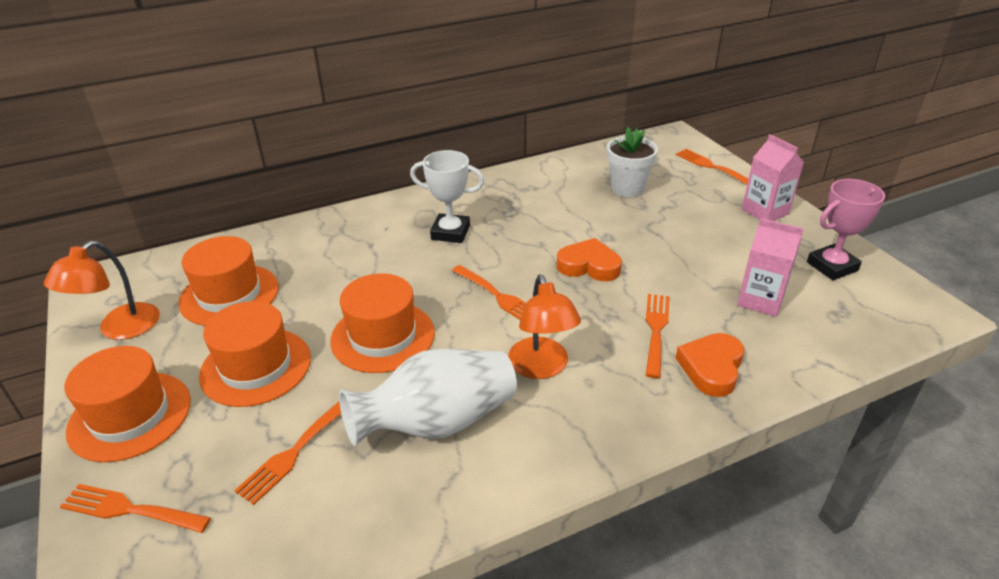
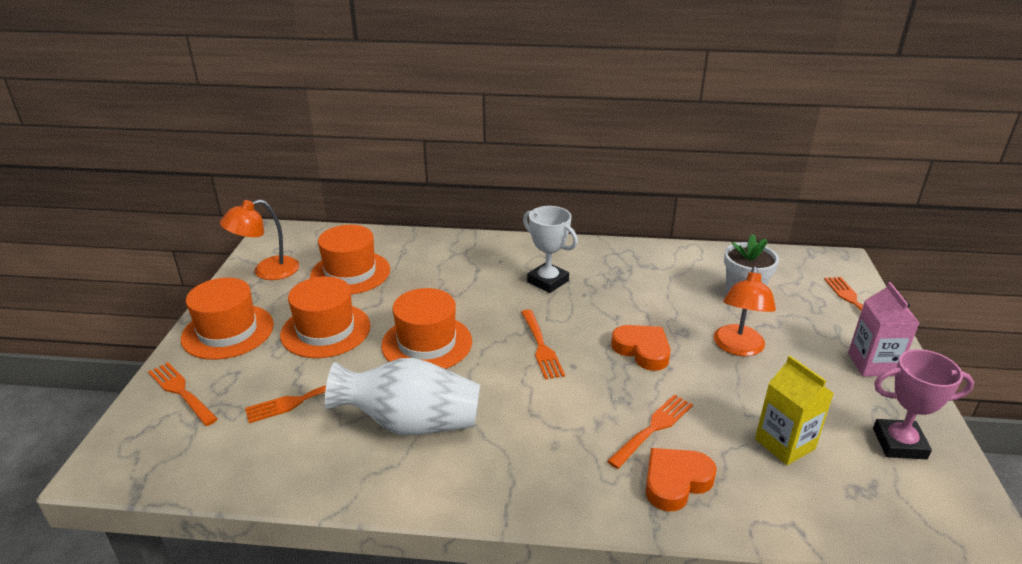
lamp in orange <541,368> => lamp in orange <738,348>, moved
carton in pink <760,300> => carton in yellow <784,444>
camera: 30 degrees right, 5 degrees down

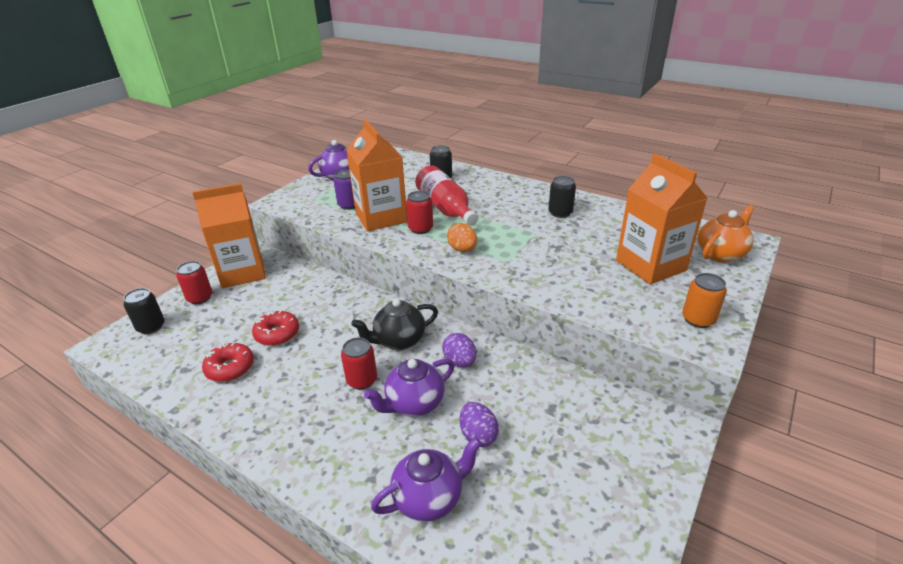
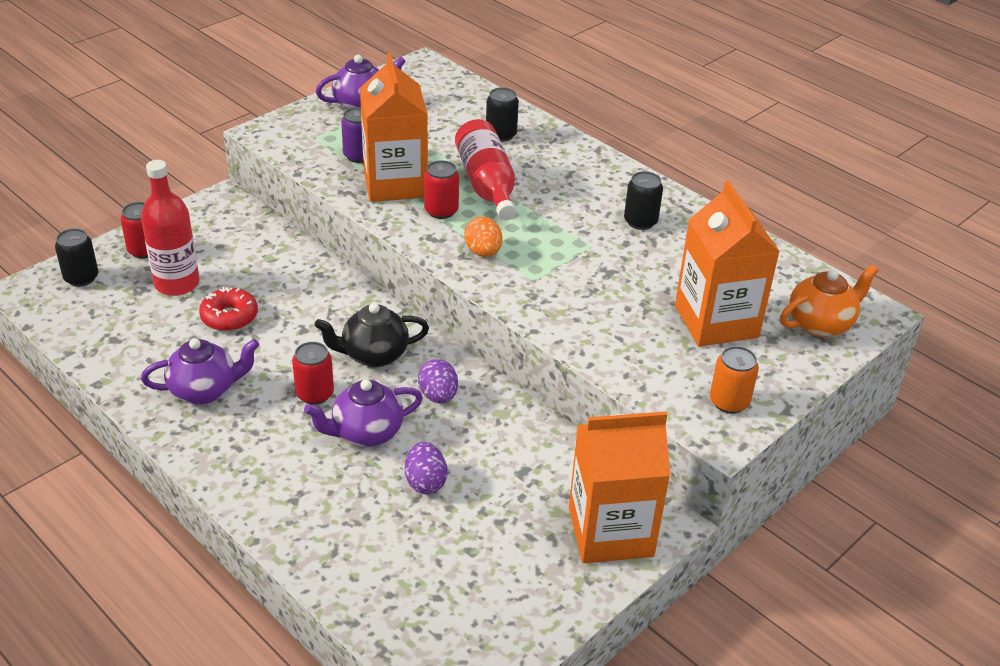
carton in orange <242,272> => carton in orange <610,532>, moved
donut in red <230,368> => nothing
teapot in purple <429,498> => teapot in purple <205,391>, moved
nothing => bottle in red <177,284>
camera: 10 degrees right, 5 degrees up

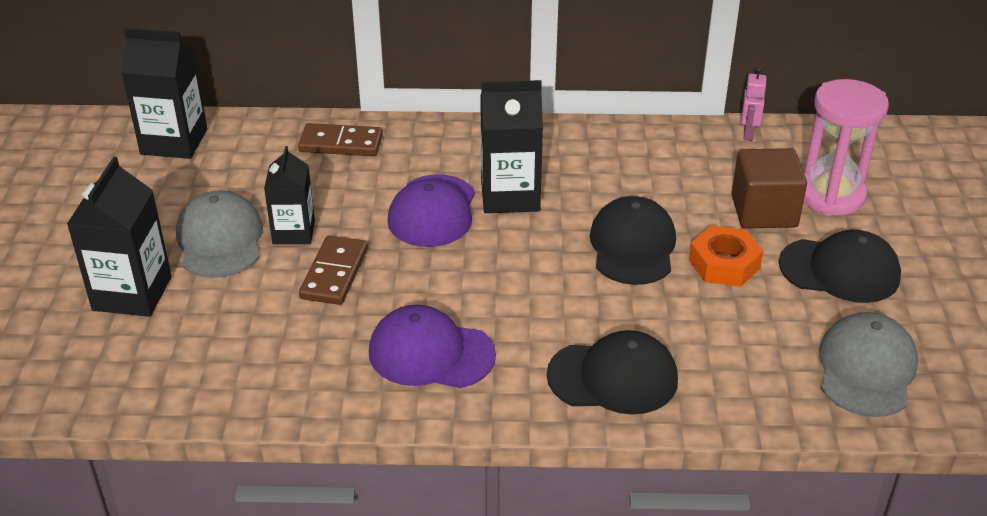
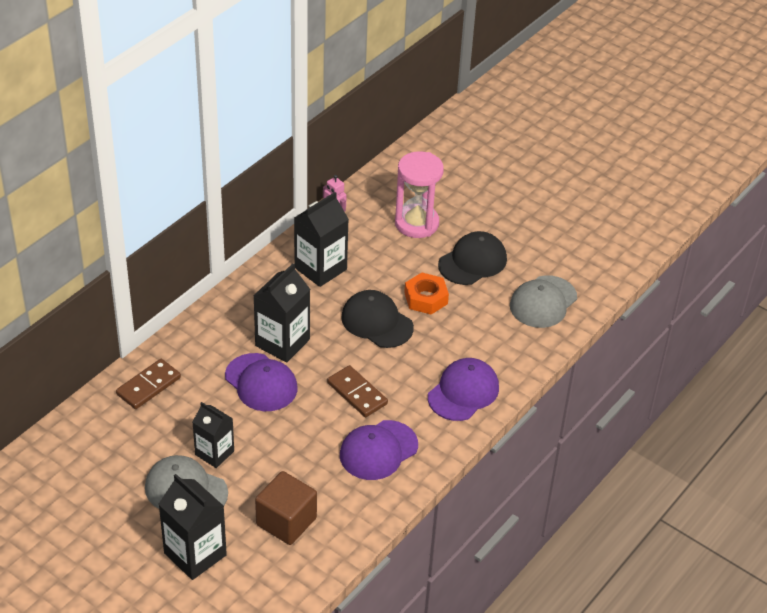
carton in black <174,142> => carton in black <320,268>, moved
domino in brown <334,273> => domino in brown <357,393>, moved
cap in black <613,377> => cap in purple <463,392>
cube in brown <764,211> => cube in brown <286,521>, moved
cap in grey <866,369> => cap in grey <543,302>, 105 degrees counterclockwise
camera: 55 degrees left, 5 degrees up

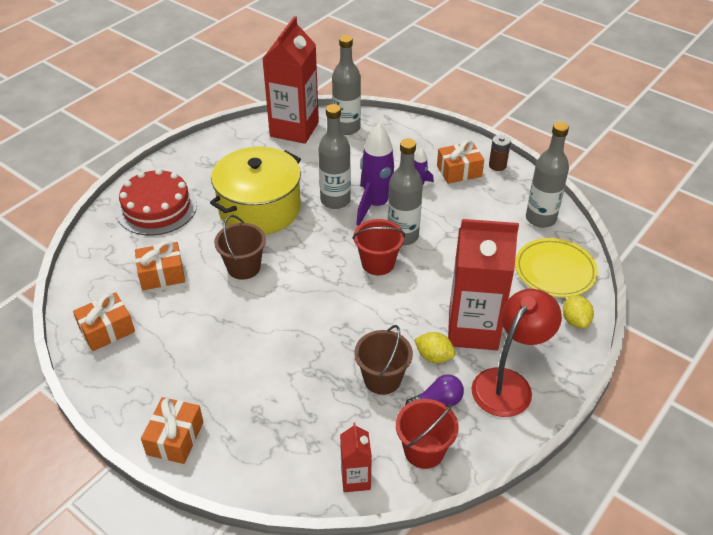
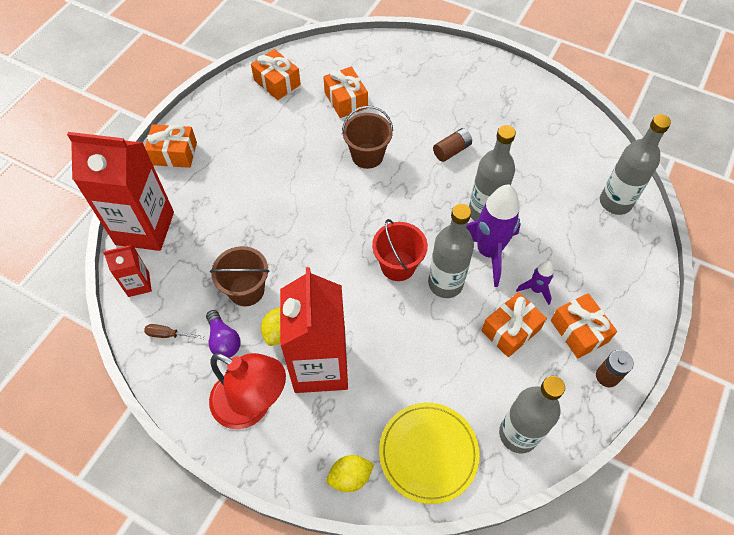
cake in red <157,208> => nothing
pot in yellow <260,209> => battery in brown <451,151>
carton in red <294,129> => carton in red <145,228>, moved
bucket in red <424,451> => screwdriver in brown <168,334>
nothing => gift in orange <510,330>
camera: 80 degrees right, 15 degrees up

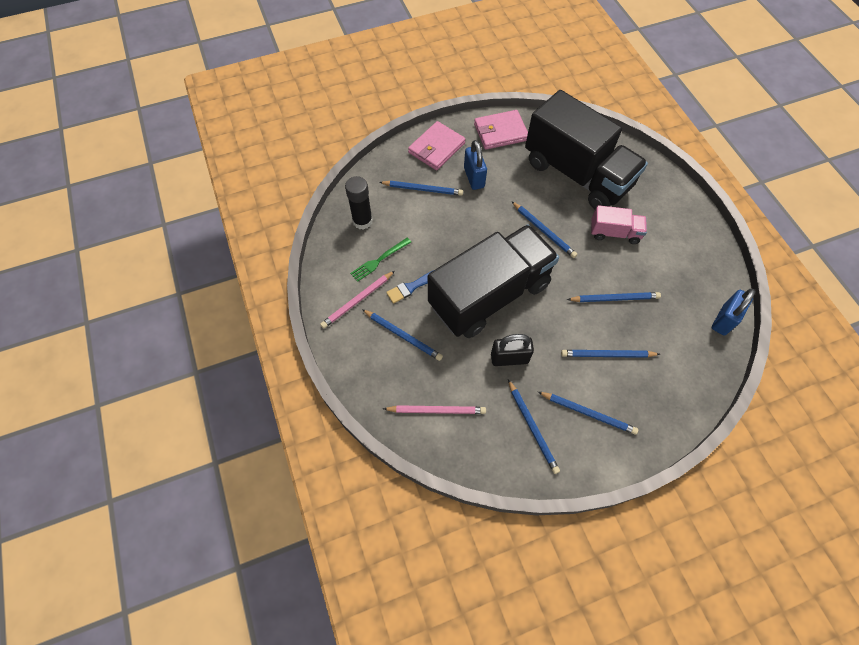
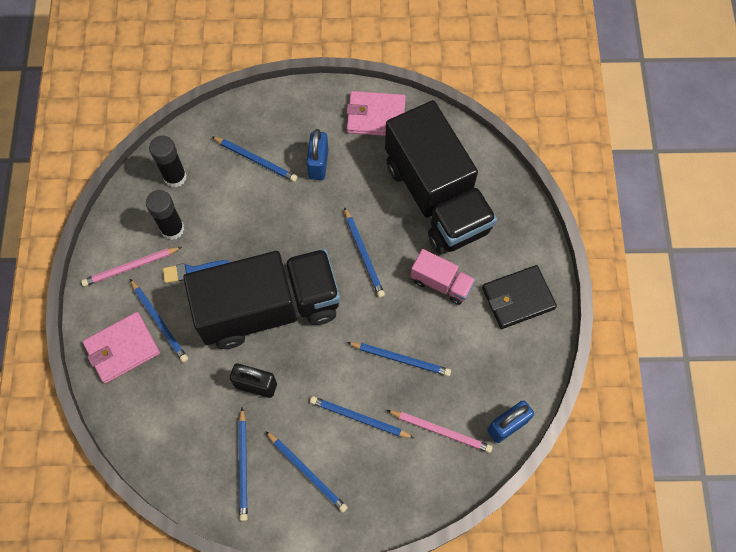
fork in green <379,260> => glue stick in black <172,229>
pencil in pink <436,410> => pencil in pink <441,431>, moved
wallet in pink <436,148> => wallet in pink <122,348>, moved
nothing => wallet in black <518,298>
camera: 20 degrees right, 5 degrees up

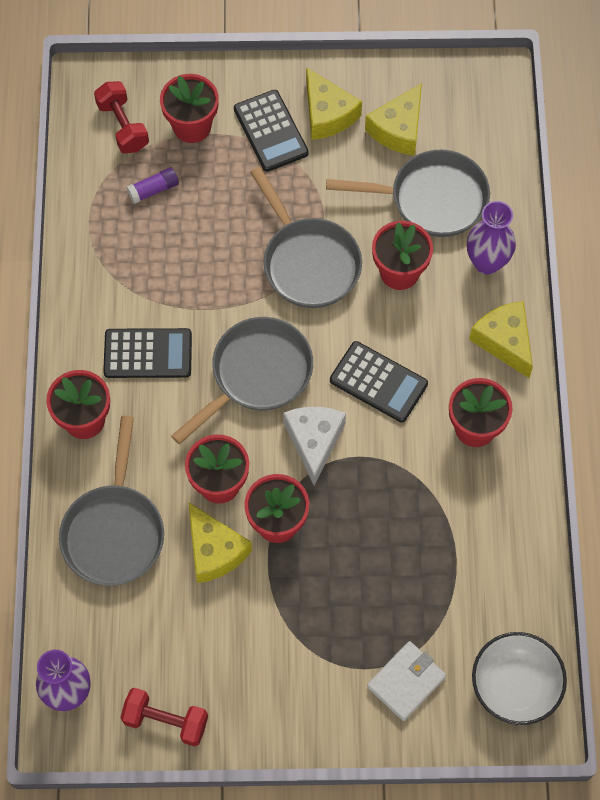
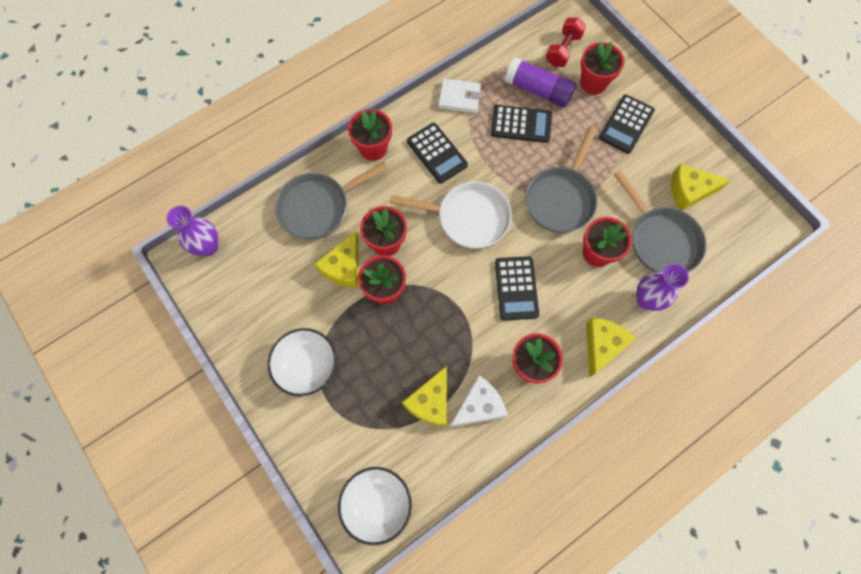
dumbbell in red <165,721> => nothing
glue stick in purple <153,190> => glue stick in purple <538,90>, x1.93
pan in grey <257,374> => pan in white <468,218>
cheese in white <314,441> => cheese in white <478,406>, moved
cheese in yellow <327,114> => cheese in yellow <430,401>, moved
wallet in white <406,681> => wallet in white <459,97>, moved
nothing => bowl in white <307,366>
nothing => calculator in black <521,124>
camera: 55 degrees right, 5 degrees up

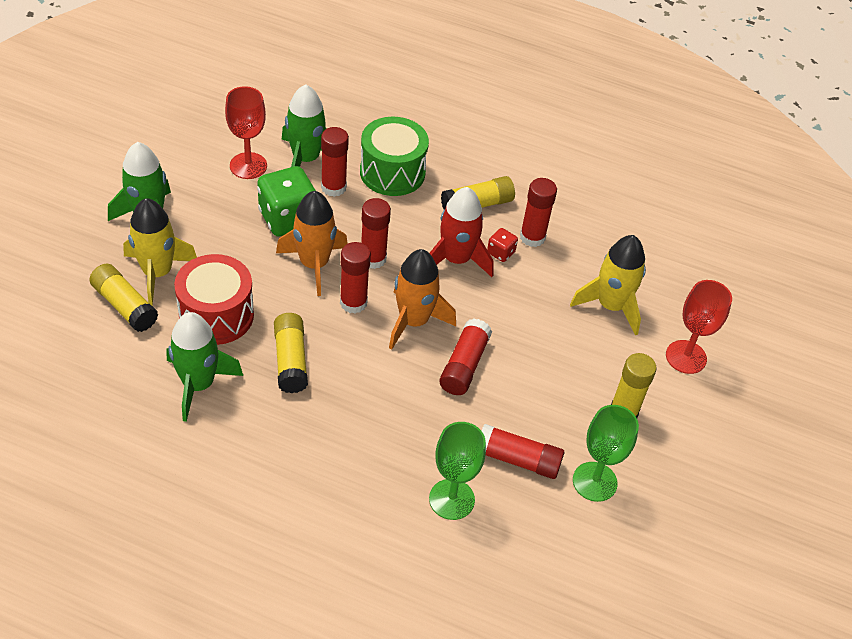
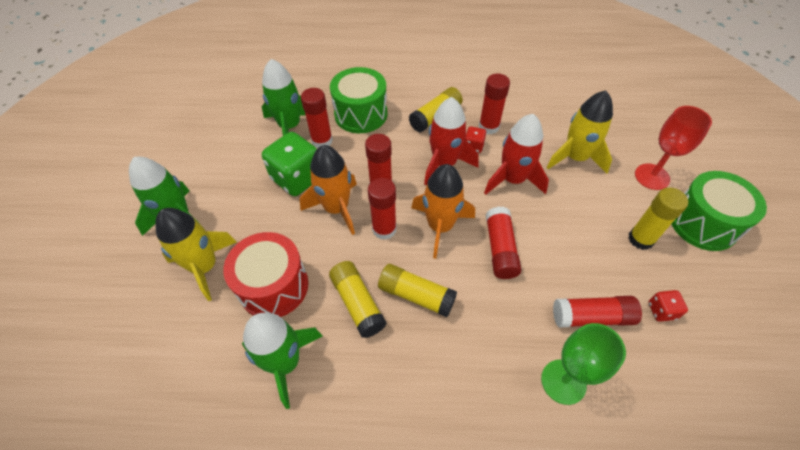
glue stick in yellow <125,306> => glue stick in yellow <416,295>, moved
goblet in red <248,166> => nothing
goblet in green <594,481> => dice in red <661,311>
nothing => rocket in red <513,180>
nothing => drum in green <703,223>
camera: 15 degrees left, 5 degrees up

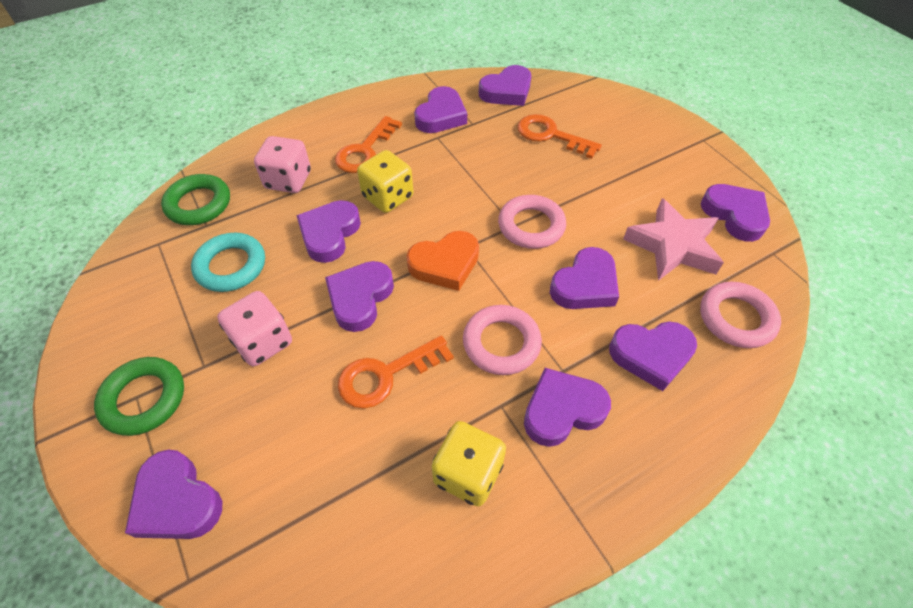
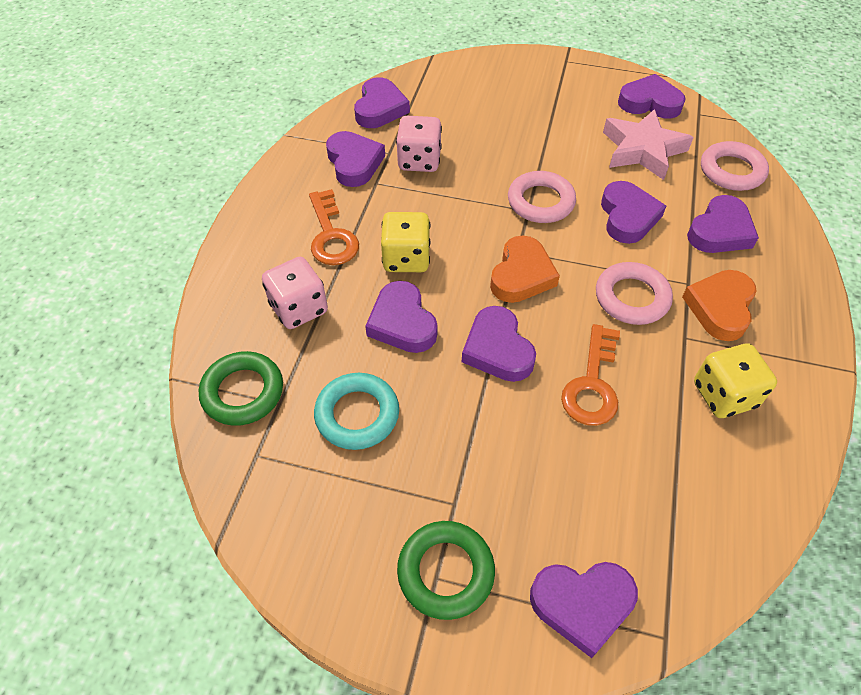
dice in pink <263,342> => dice in pink <419,161>, moved
key in orange <550,135> => nothing
heart in purple <562,410> => heart in orange <720,308>
camera: 45 degrees left, 0 degrees up

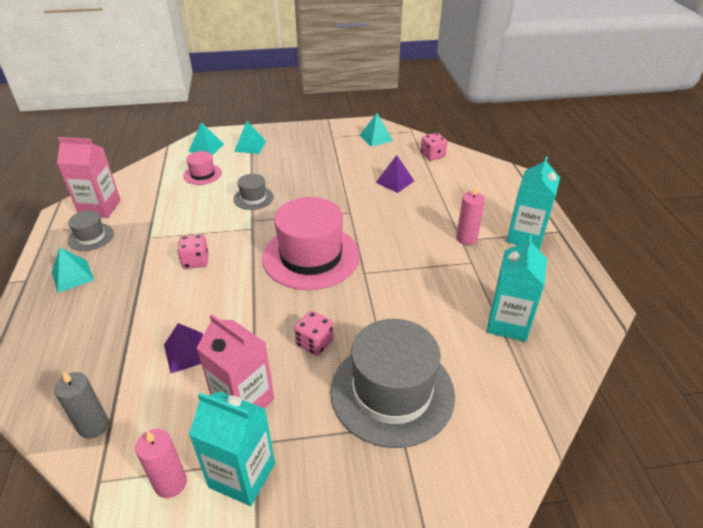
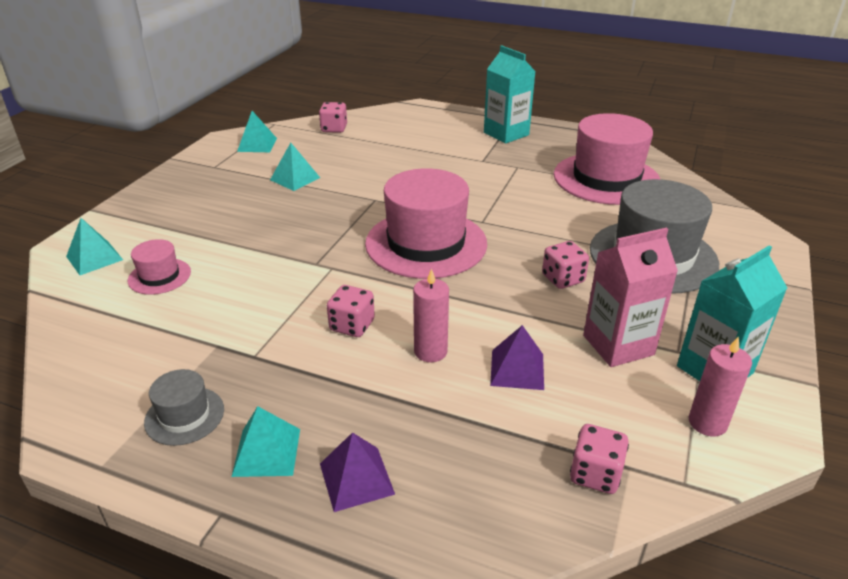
candle in grey <93,426> => dice in pink <595,474>
carton in pink <100,208> => nothing
pyramid in turquoise <250,146> => pyramid in turquoise <295,178>, moved
hat in grey <253,198> => nothing
pyramid in purple <395,181> => pyramid in purple <356,478>, moved
candle in pink <466,238> => candle in pink <430,351>, moved
carton in turquoise <508,323> => hat in pink <606,178>
camera: 60 degrees left, 5 degrees down

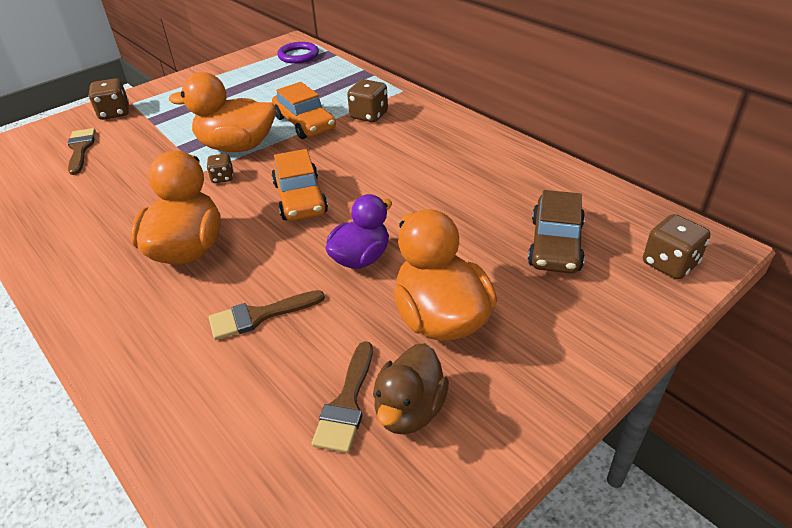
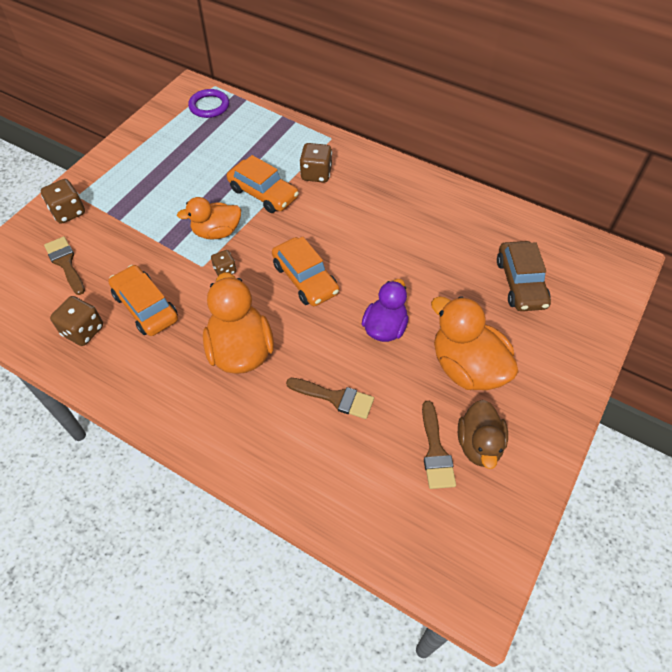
duck in orange <237,146> => duck in orange <216,232>, x0.66
brush in brown <259,316> => brush in brown <335,398>, 120 degrees counterclockwise
dice in brown <669,264> => dice in brown <83,331>, moved
nothing => car in orange <145,307>
camera: 20 degrees left, 15 degrees up

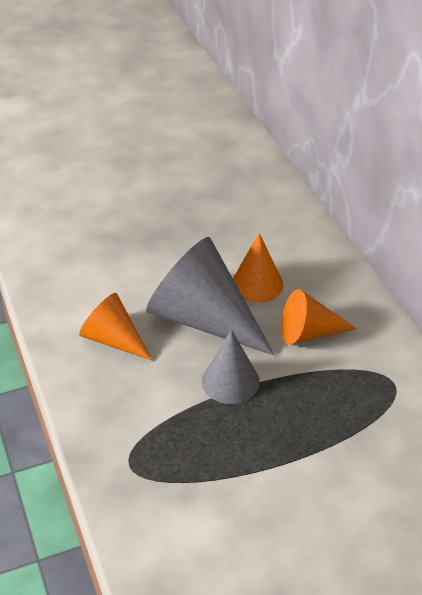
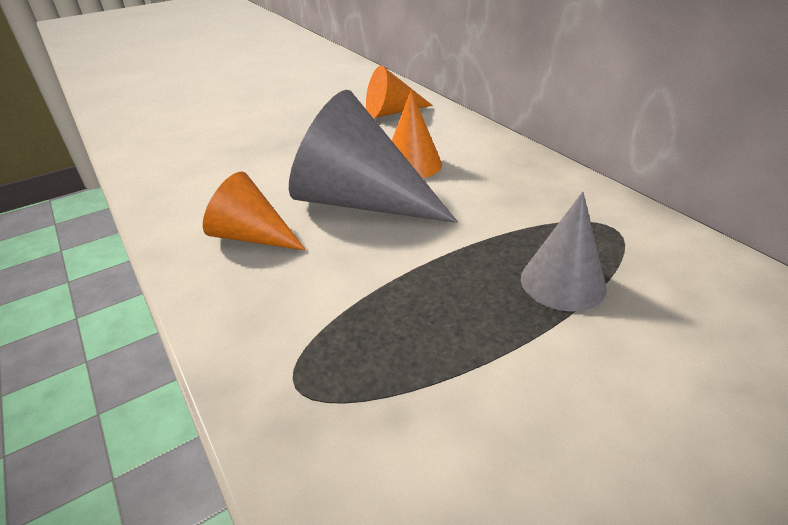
cone in grey <230,381> => cone in grey <562,282>, moved
cone in orange <309,333> => cone in orange <392,112>, moved
camera: 10 degrees left, 5 degrees down

